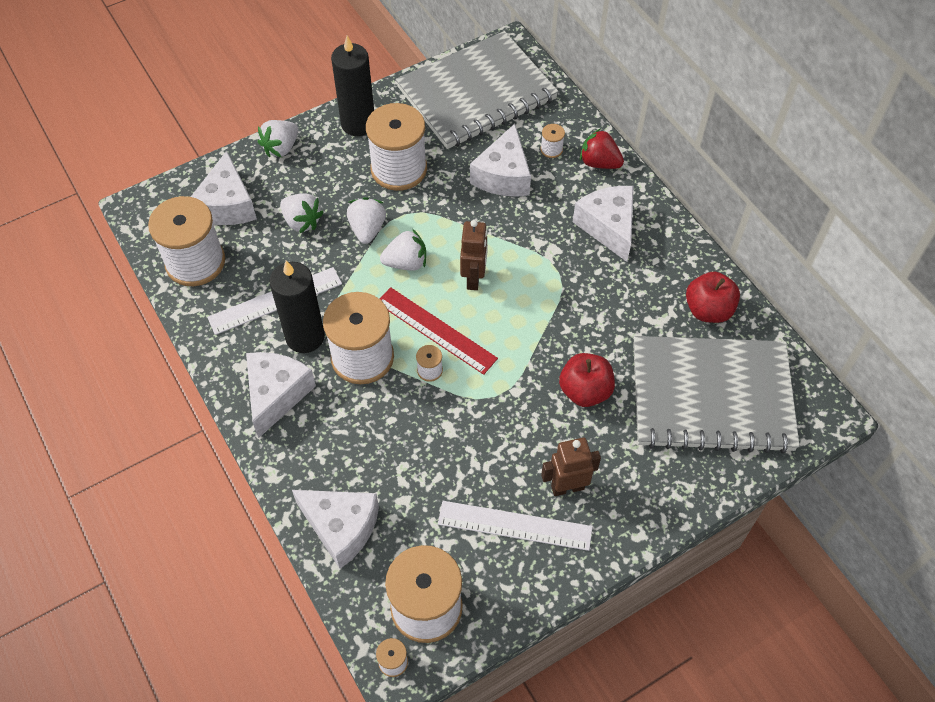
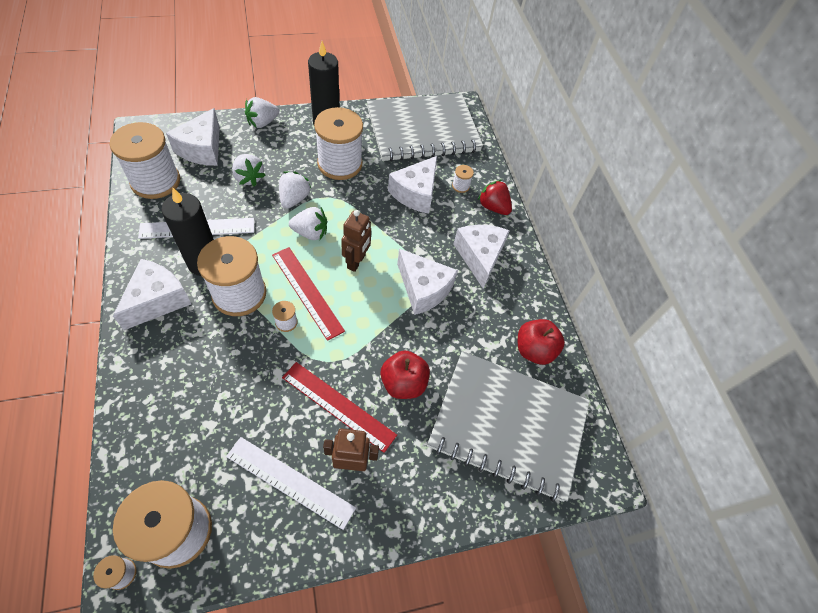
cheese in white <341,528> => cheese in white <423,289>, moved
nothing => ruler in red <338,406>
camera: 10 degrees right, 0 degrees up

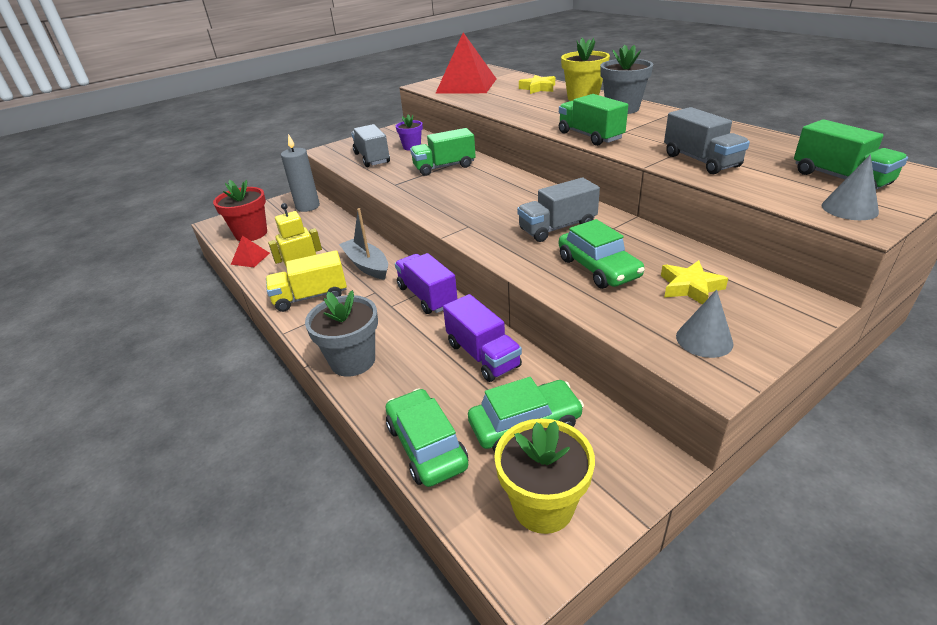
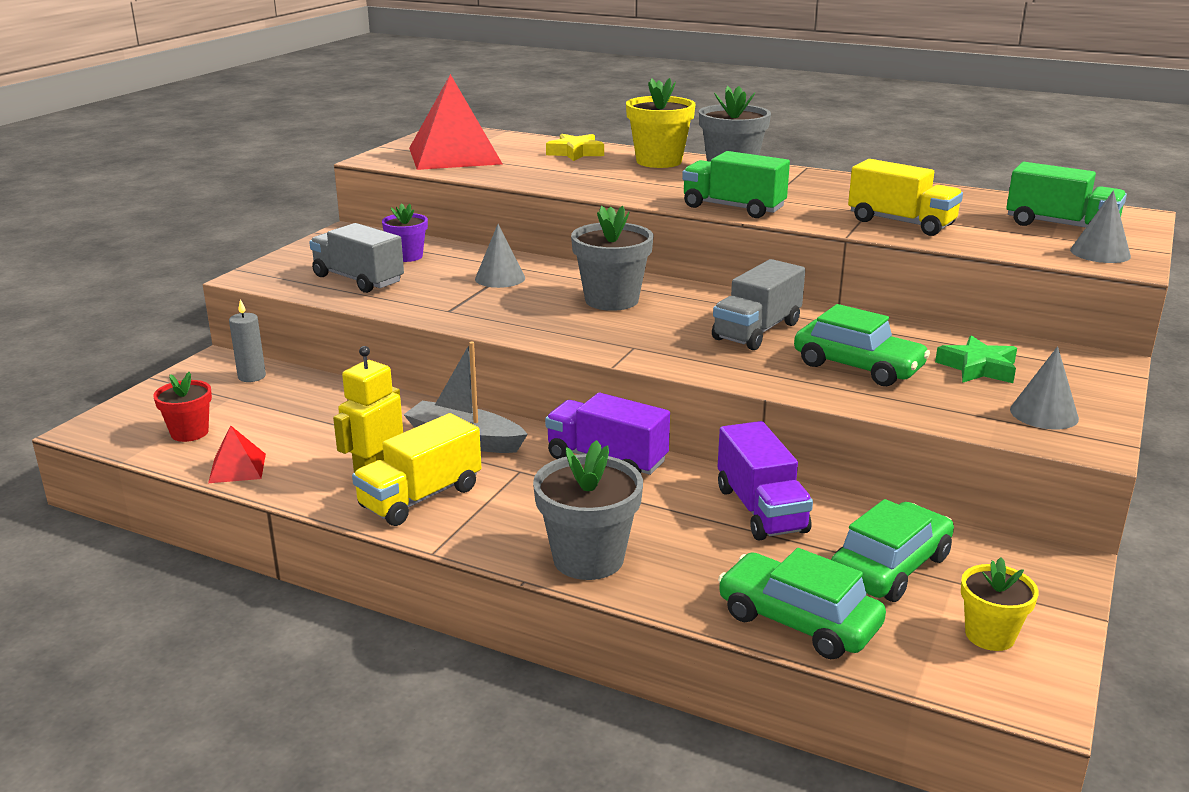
flower pot in red <251,234> => flower pot in red <189,433>, x0.61
candle in grey <307,206> => candle in grey <252,376>, x0.62
truck in green <444,167> => cone in grey <500,278>
truck in purple <483,355> => truck in purple <761,510>, 45 degrees clockwise
flower pot in yellow <543,506> => flower pot in yellow <990,635>, x0.61
star in yellow <690,287> => star in green <978,368>
truck in grey <700,161> => truck in yellow <901,223>
nothing => flower pot in grey <611,300>
camera: 30 degrees left, 10 degrees down

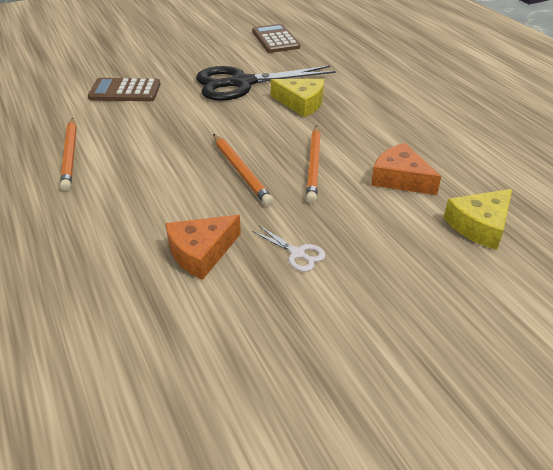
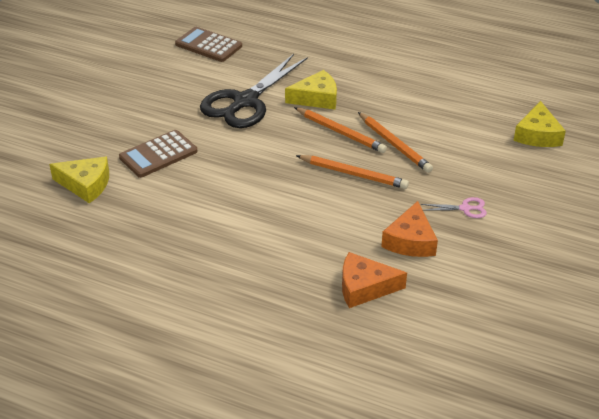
pencil in orange <70,156> => pencil in orange <340,132>, moved
scissors in white <297,253> => scissors in pink <465,208>
cheese in orange <400,179> => cheese in orange <364,287>, moved
nothing => cheese in yellow <86,184>
camera: 40 degrees left, 0 degrees up

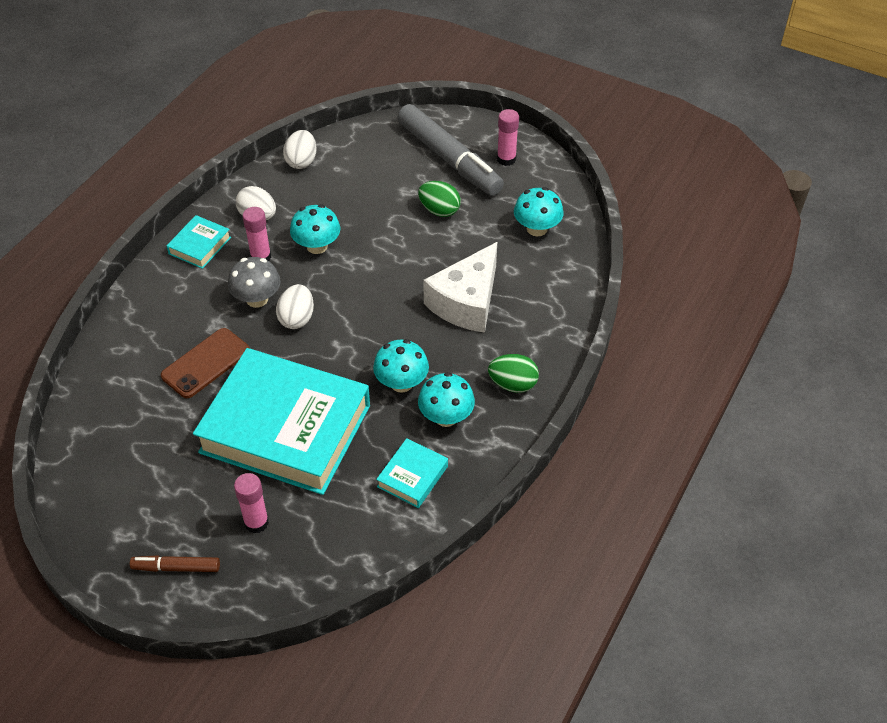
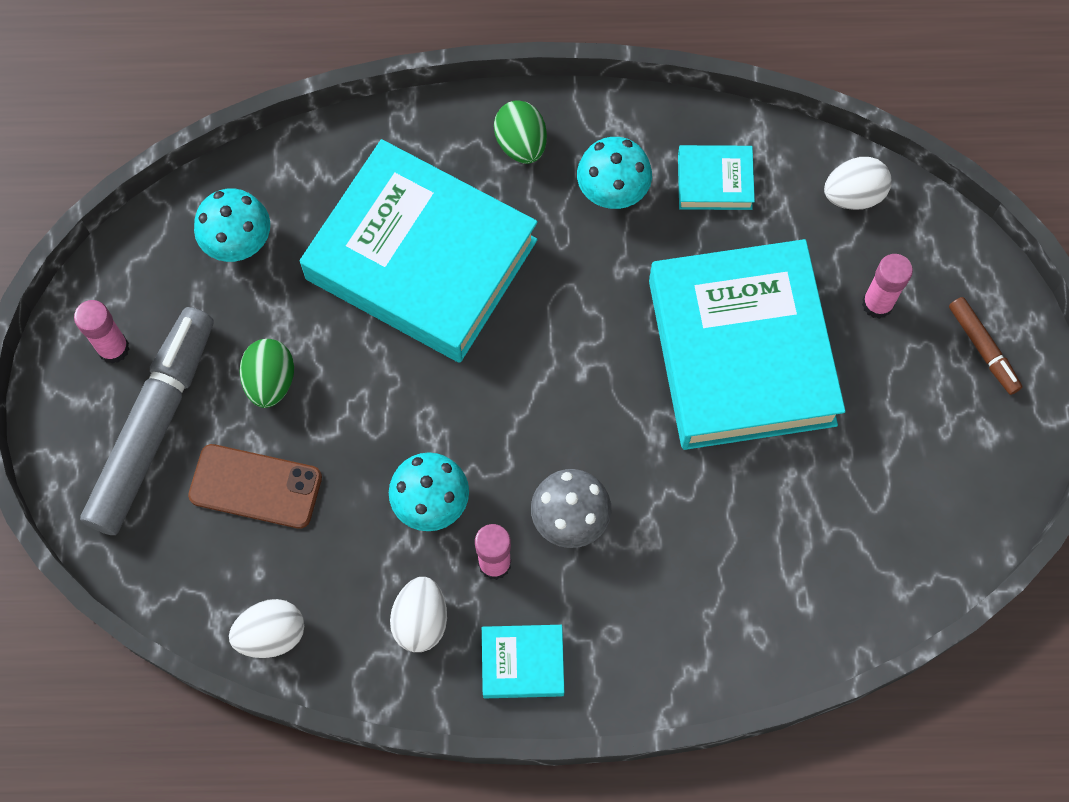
phone in brown <206,363> => phone in brown <255,486>, moved
egg in white <297,318> => egg in white <853,195>, moved
mushroom in turquoise <401,383> => nothing
cheese in white <466,302> => book in turquoise <421,259>
camera: 120 degrees left, 20 degrees up

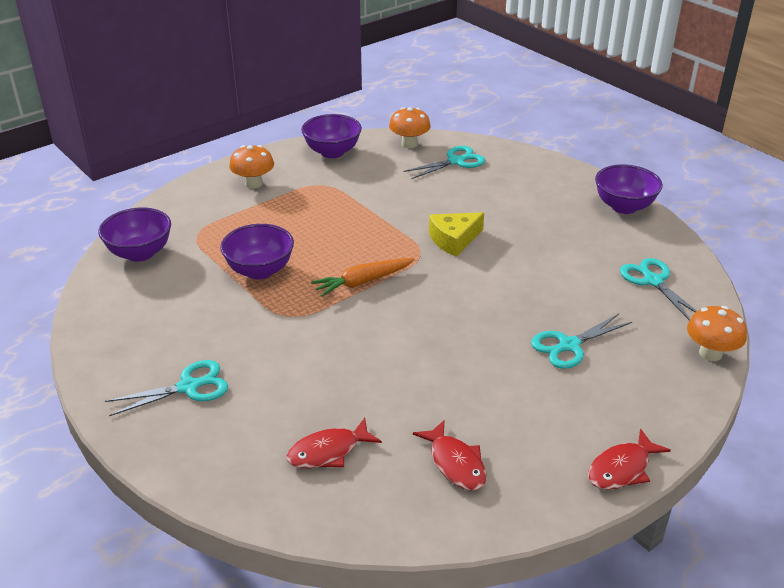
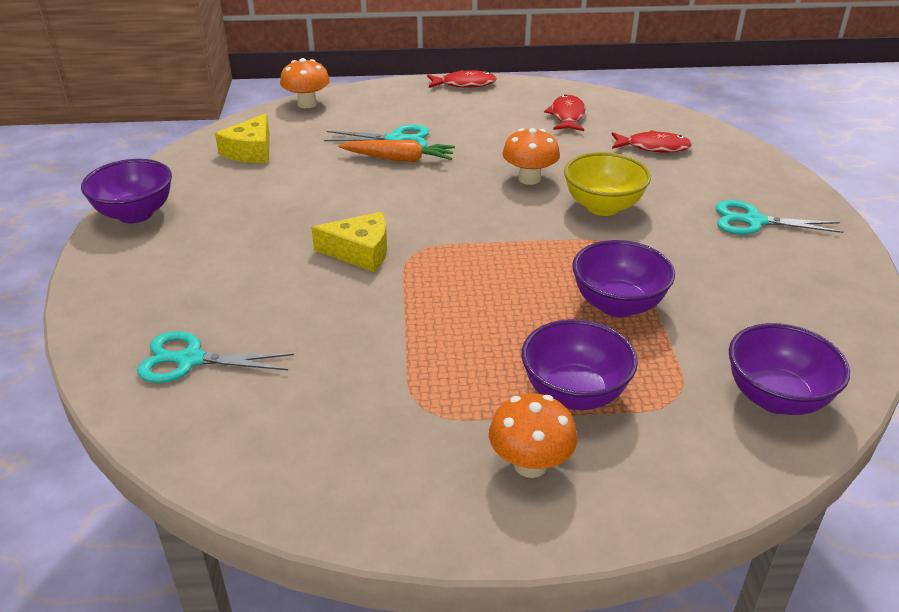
bowl in purple <332,152> => bowl in purple <574,394>, moved
carrot in orange <363,282> => carrot in orange <399,159>, moved
mushroom in orange <409,144> => mushroom in orange <529,179>, moved
scissors in turquoise <652,281> => cheese in yellow <251,151>
nothing => bowl in yellow <603,207>
camera: 145 degrees left, 0 degrees up

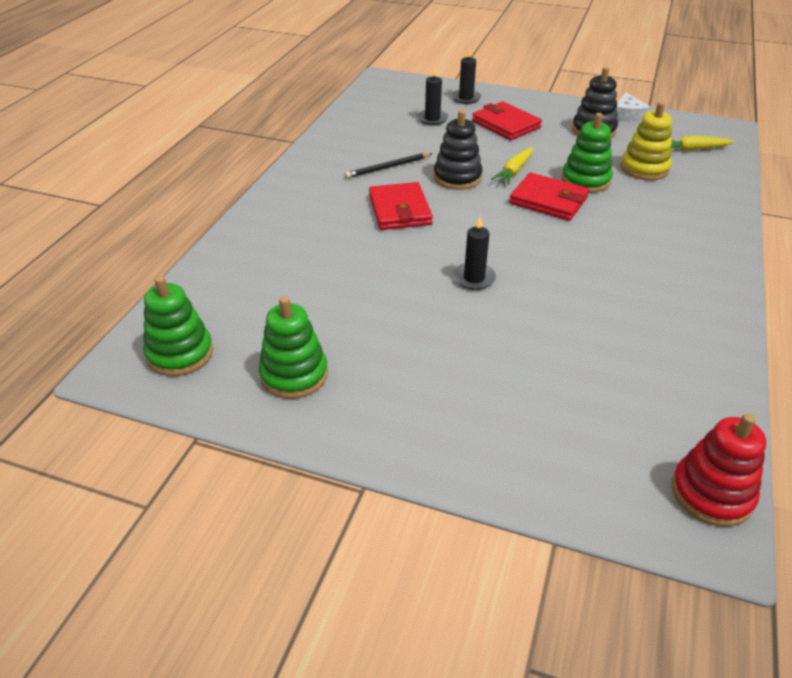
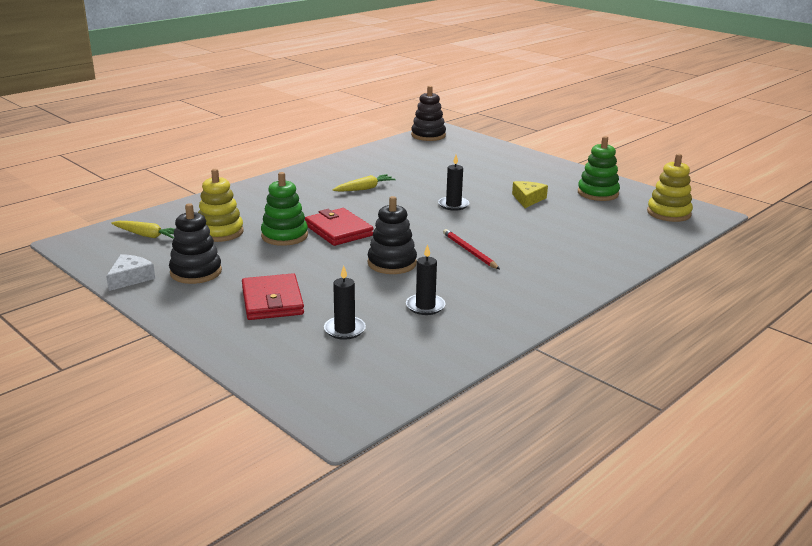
stacking toy in green <180,354> => stacking toy in yellow <668,213>
pencil in black <388,167> => nothing
wallet in red <400,210> => pencil in red <469,251>
candle in black <466,98> => candle in black <425,306>, moved
carrot in yellow <514,171> => carrot in yellow <364,188>, moved
stacking toy in red <711,493> => stacking toy in black <428,135>
nothing => cheese in yellow <528,199>
camera: 155 degrees left, 15 degrees down

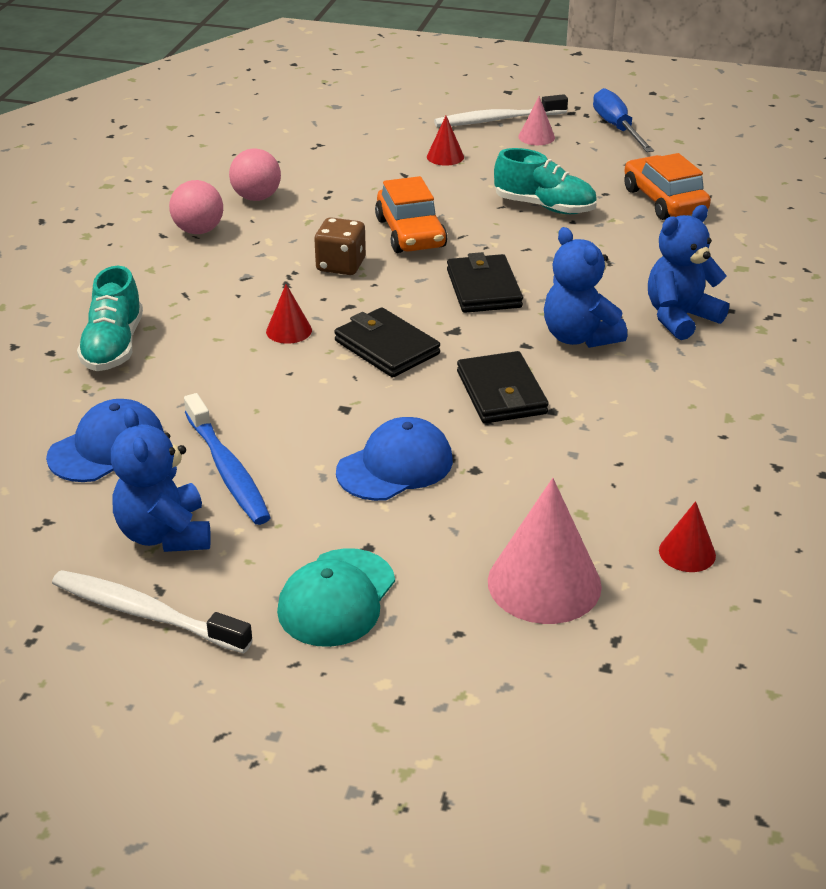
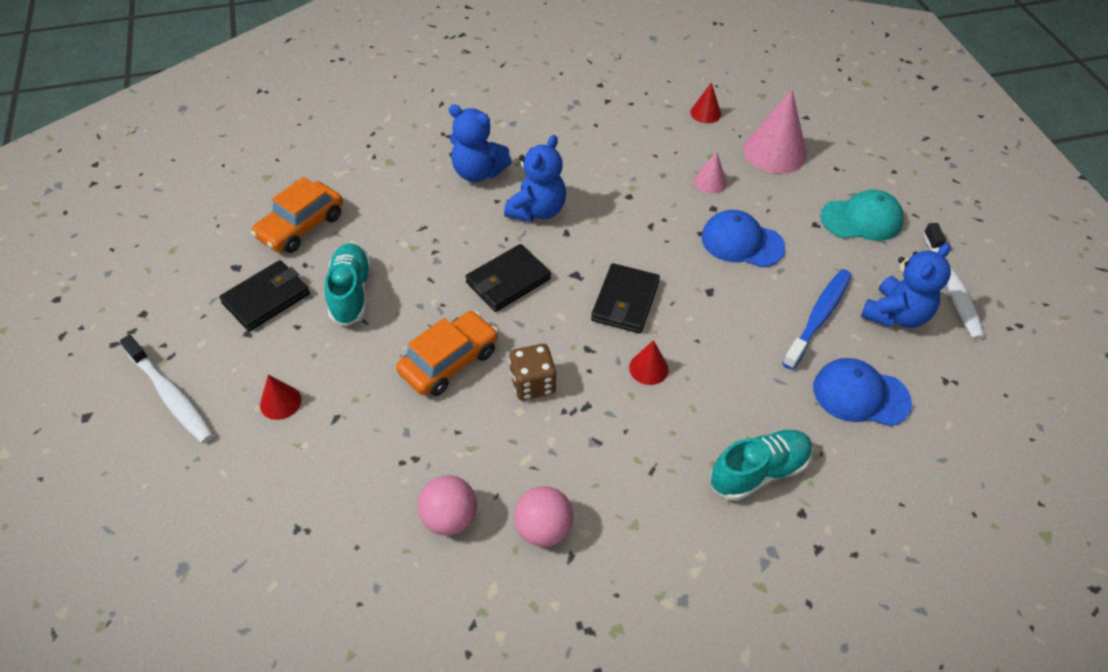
wallet in black <501,393> => wallet in black <266,298>, moved
cone in pink <536,137> => cone in pink <710,182>, moved
screwdriver in blue <617,128> => nothing
camera: 120 degrees left, 15 degrees up

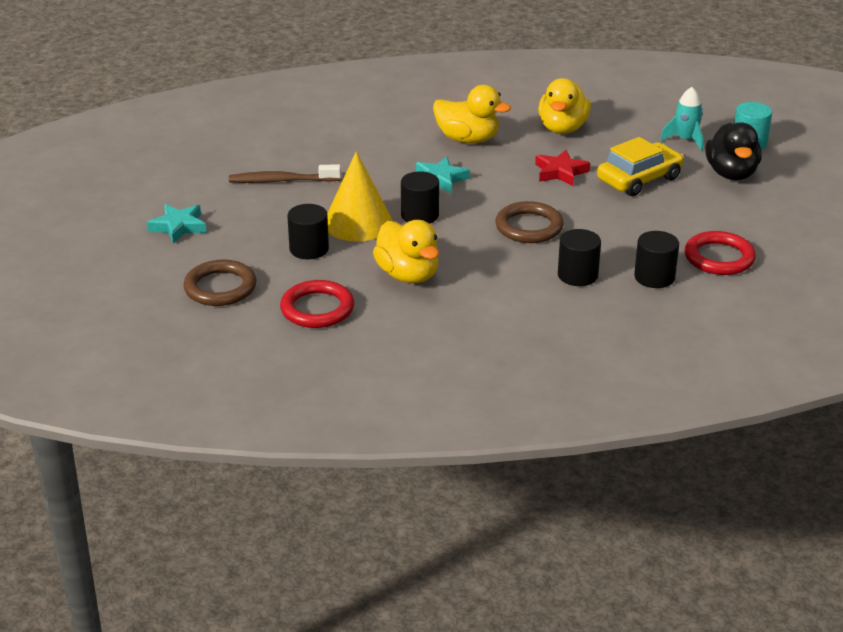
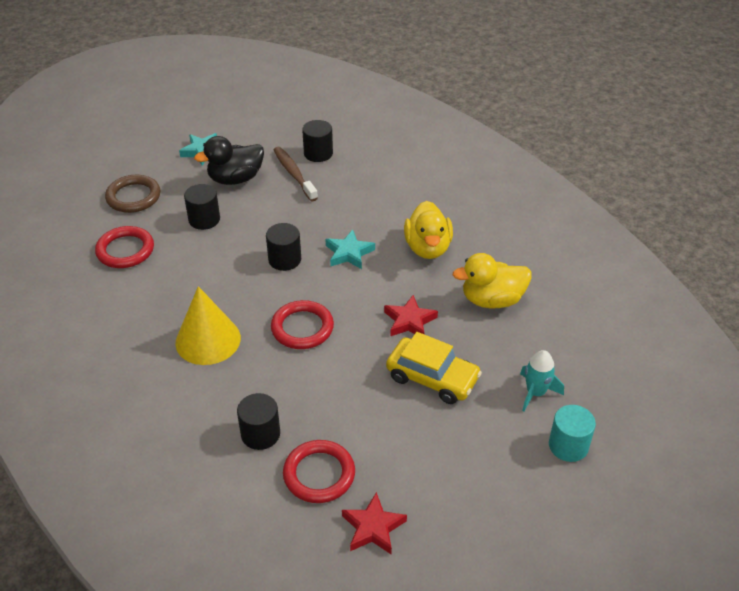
cone in yellow <358,222> => cone in yellow <208,340>, moved
duck in yellow <408,275> => nothing
ring in brown <529,227> => ring in red <302,328>
cylinder in black <577,275> => cylinder in black <318,153>, moved
duck in black <731,174> => duck in black <235,179>, moved
nothing => star in red <373,528>
camera: 65 degrees right, 10 degrees up

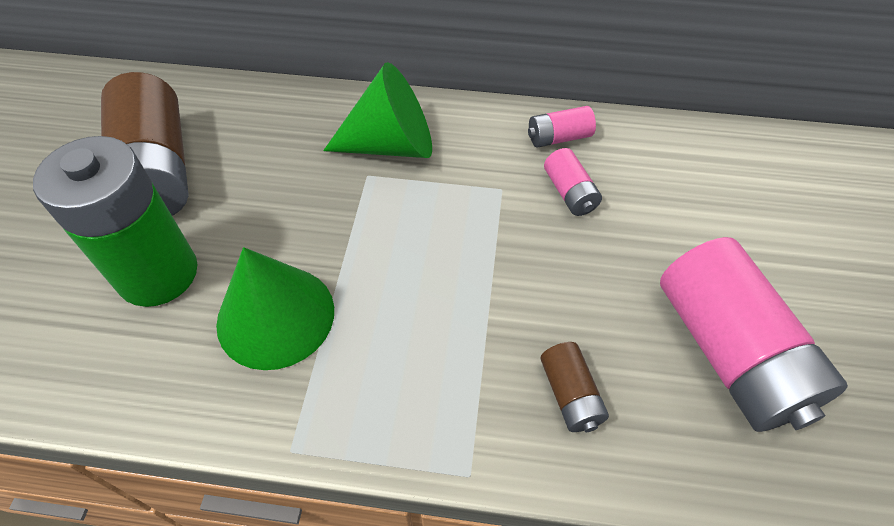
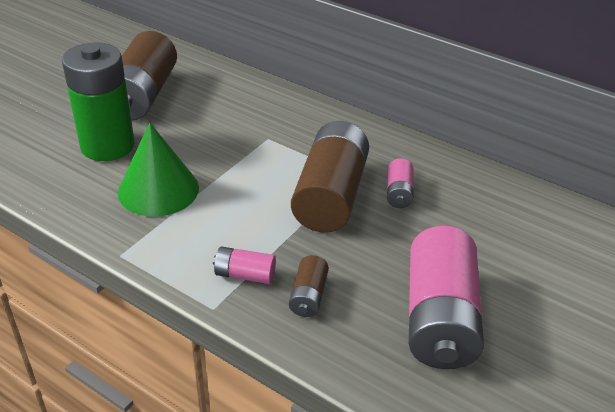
cone in green <392,145> => nothing
battery in pink <558,138> => battery in pink <245,275>, moved
nothing => battery in brown <330,196>
camera: 25 degrees right, 15 degrees down

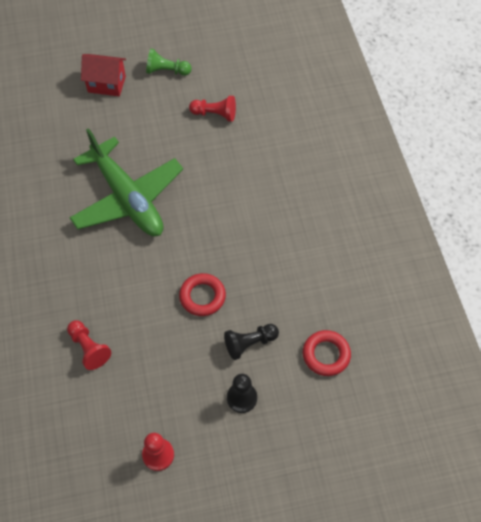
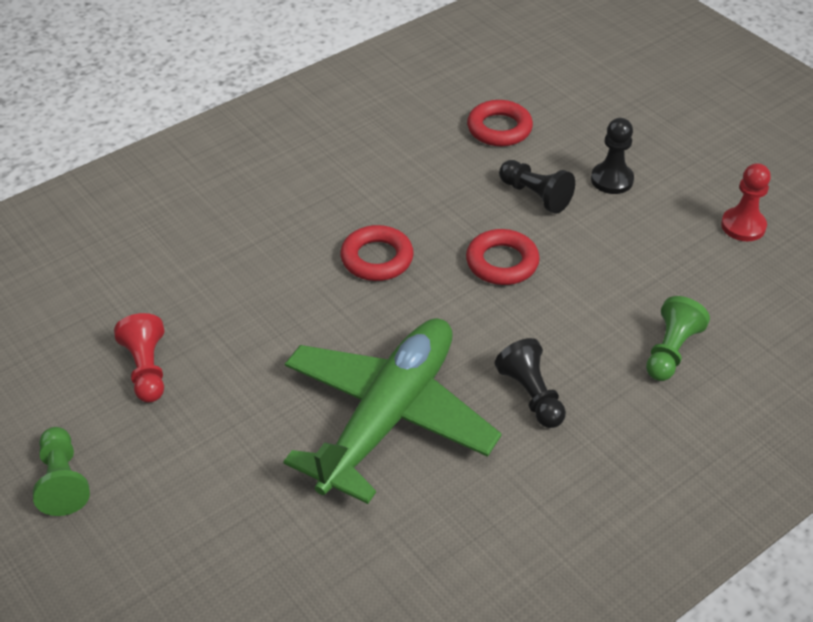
pawn in red <89,348> => pawn in green <671,351>
house in red <106,84> => nothing
nothing => ring in red <377,258>
nothing => pawn in black <531,395>
camera: 115 degrees left, 15 degrees down

